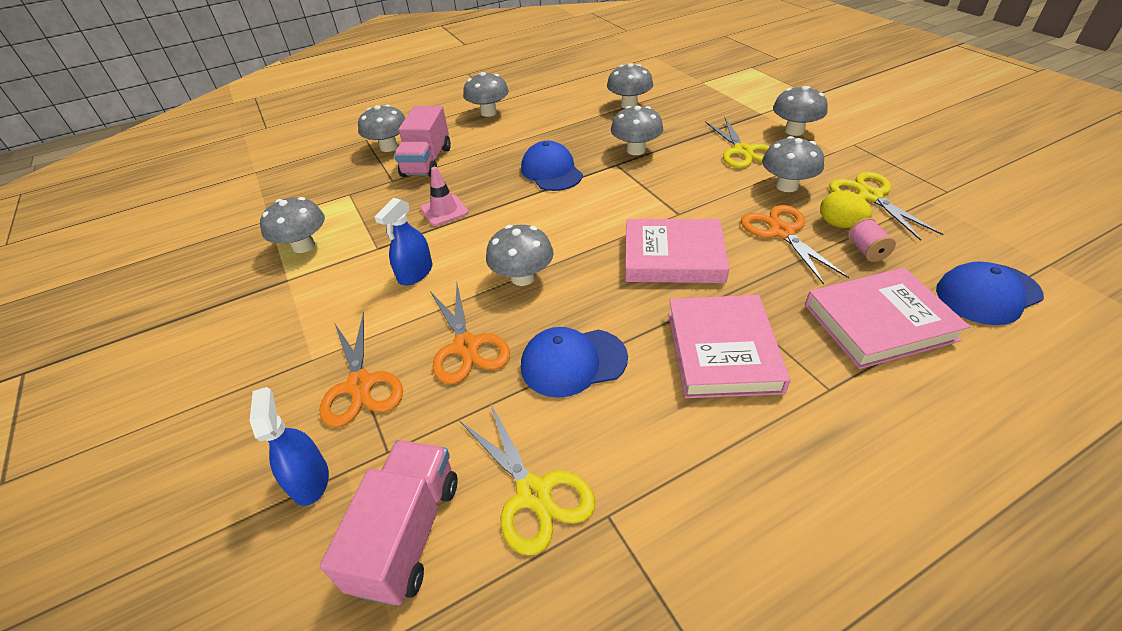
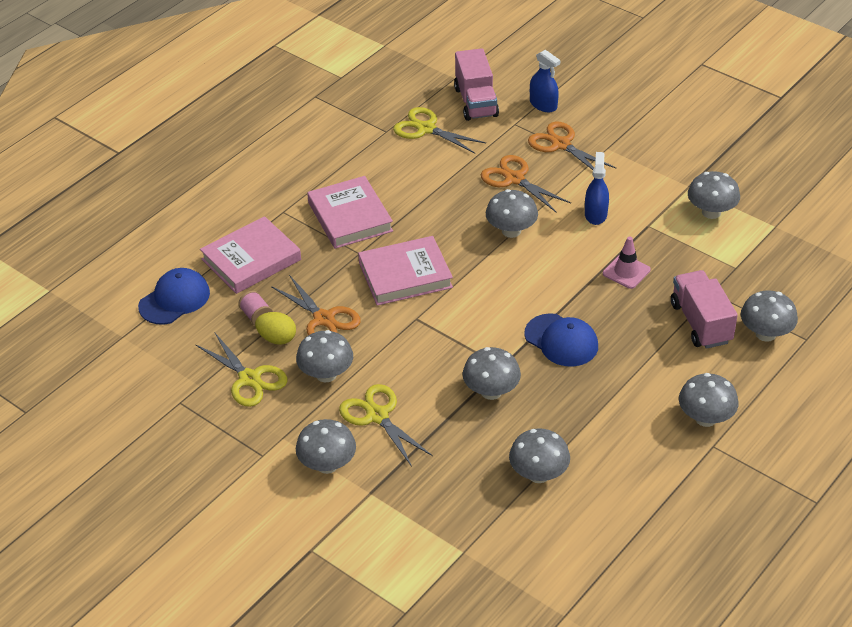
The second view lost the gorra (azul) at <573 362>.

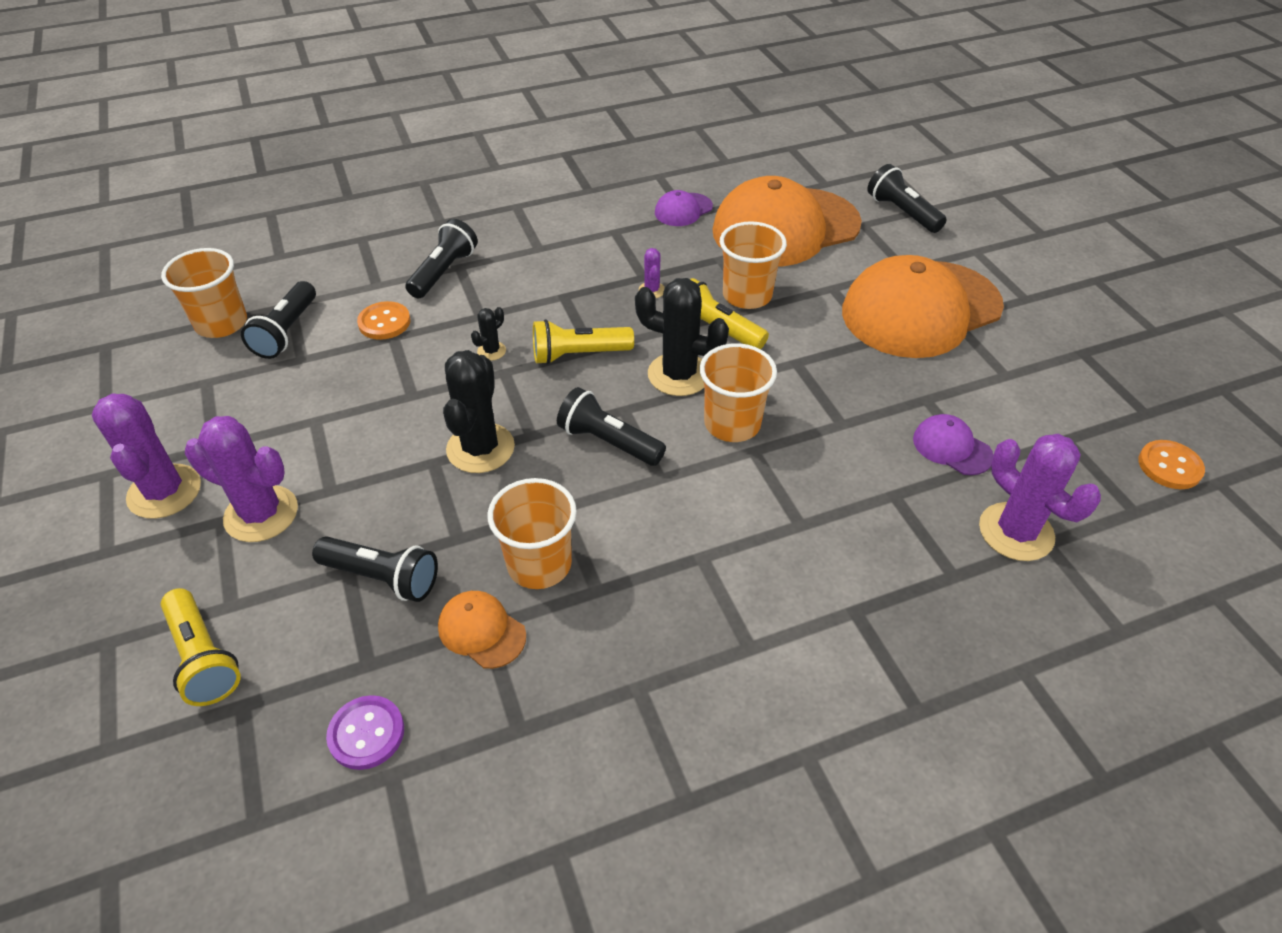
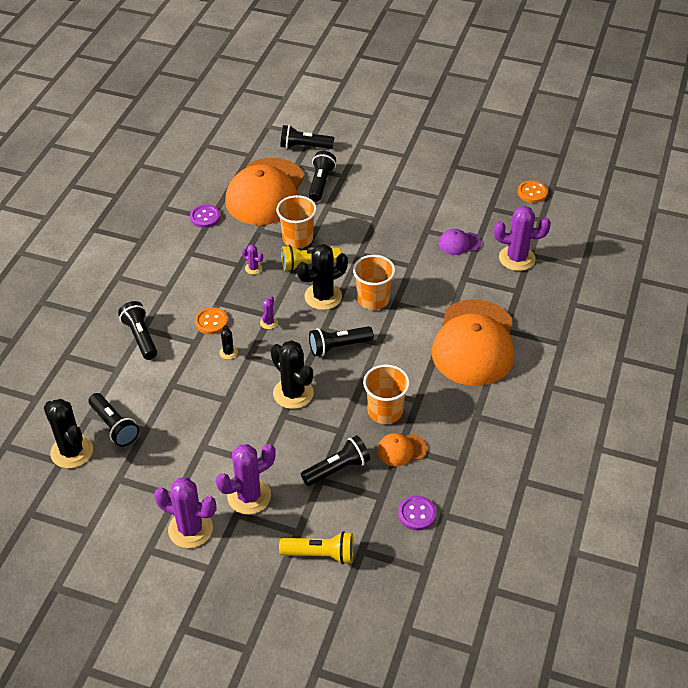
Where the vaso (naranja) stood at <221 323>, the cactus (negro) came to stand at <72 451>.
The botón (naranja) ended up elsewhere, having gone from <384 322> to <211 322>.
Where the lámpara de mano (amarillo) stood at <578 355>, the cactus (morado) came to stand at <269 322>.
Where the gorra (morado) stood at <683 210>, the botón (morado) came to stand at <205 217>.
The gorra (naranja) ended up elsewhere, having gone from <921 309> to <474 343>.
The second view gained the lámpara de mano (negro) at <320 183>.

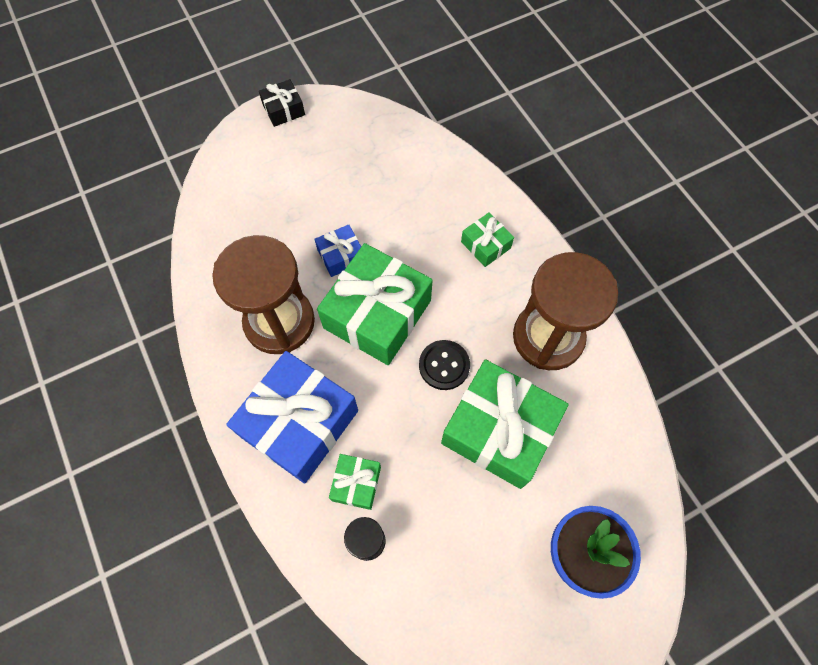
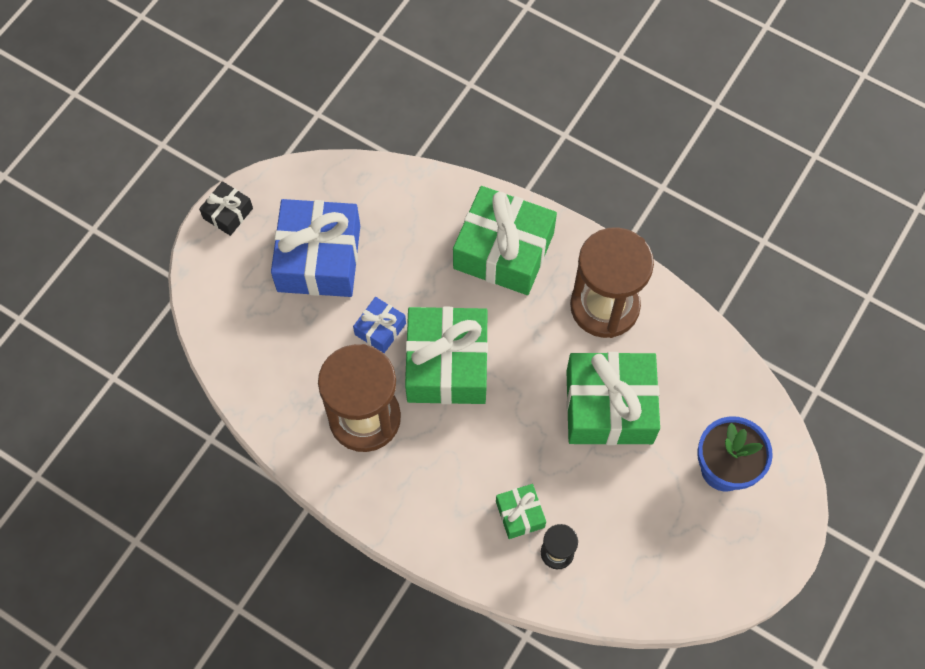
The regalo (azul) ended up elsewhere, having gone from <299 423> to <319 258>.
The second view lost the botón (negro) at <444 365>.
The size of the regalo (verde) at <485 245> changed by a factor of 2.11.

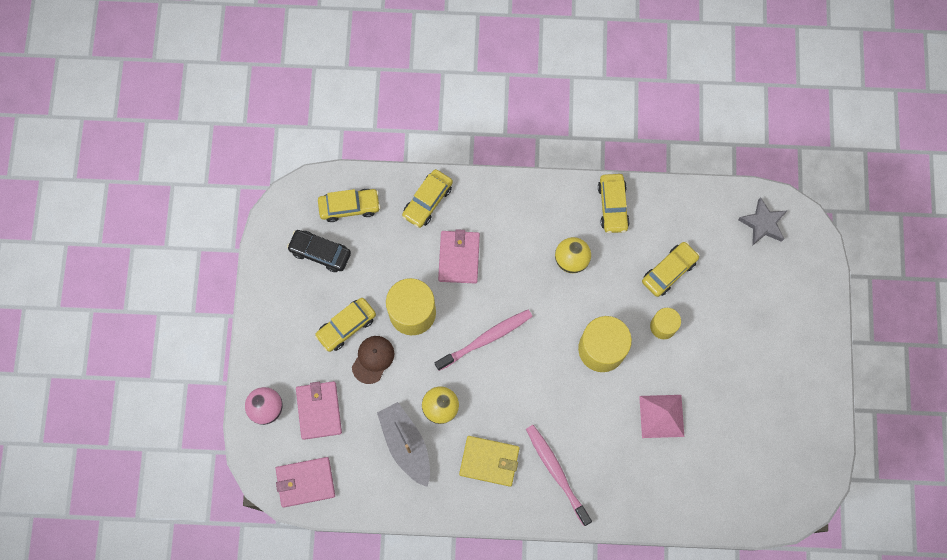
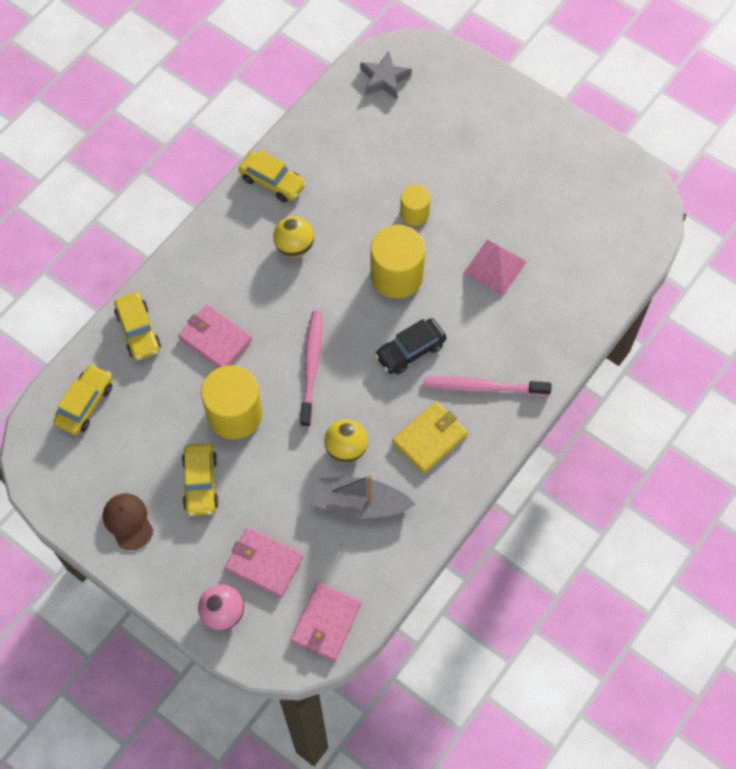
The coche (negro) ended up elsewhere, having gone from <320 253> to <410 350>.
The gorra (marrón) ended up elsewhere, having gone from <373 359> to <128 521>.
The second view lost the coche (amarillo) at <669 271>.

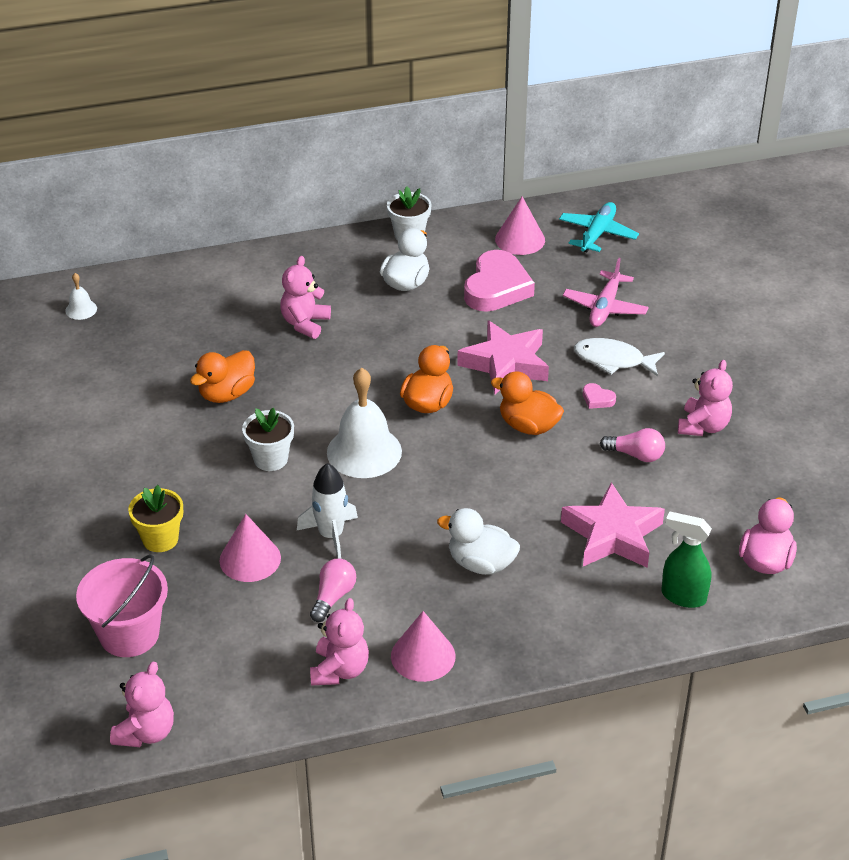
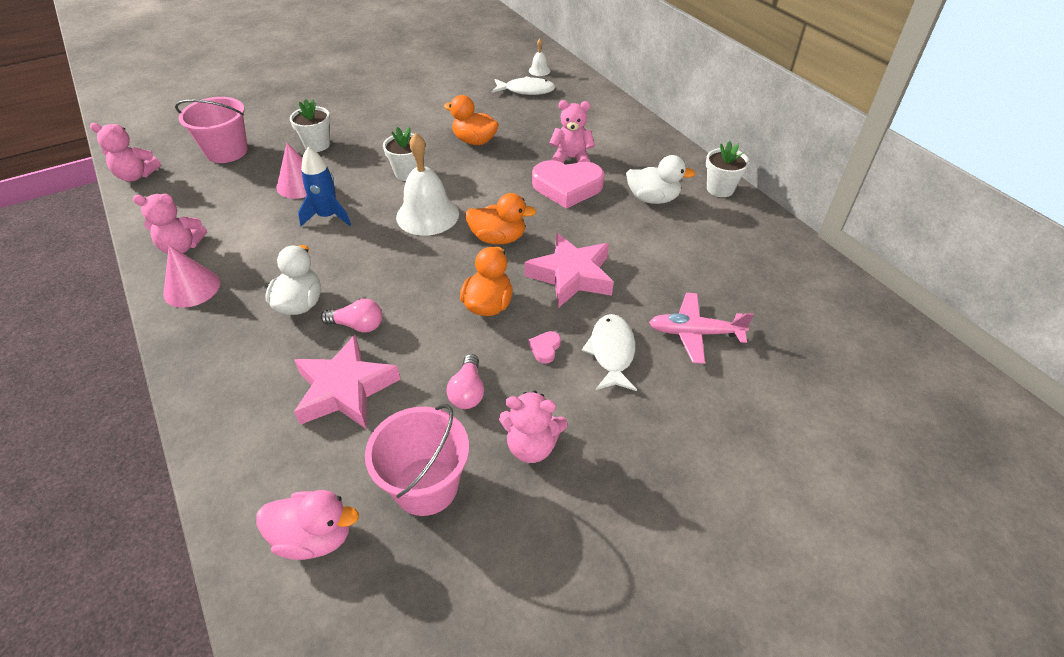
What was the maceta (amarillo) at <160 539> turned into the maceta (blanco) at <317 145>.
What was the cohete (blanco) at <331 535> turned into the cohete (azul) at <328 216>.
The bombilla (rosa) ended up elsewhere, having gone from <333 597> to <357 325>.
The corazón (rosa) ended up elsewhere, having gone from <496 288> to <567 187>.
The second view lost the cono (rosa) at <520 239>.
The second view lost the avión (turquesa) at <597 234>.
The second view lost the pulverizador (verde) at <682 596>.
The second view gained the balde (rosa) at <426 486>.
The second view gained the pez (blanco) at <526 90>.

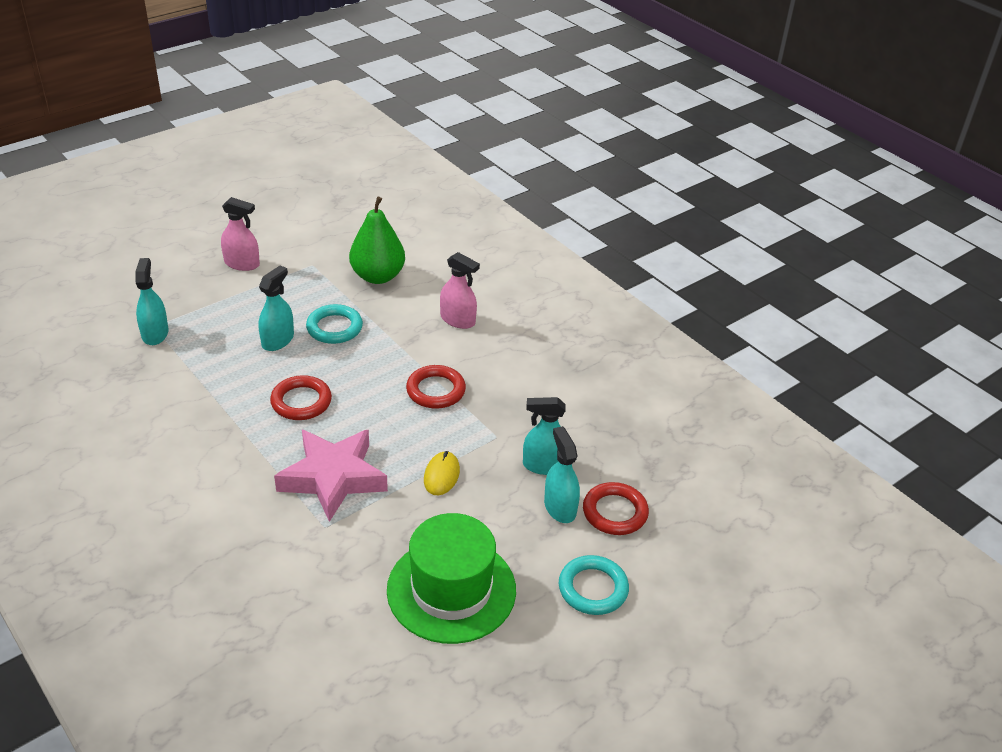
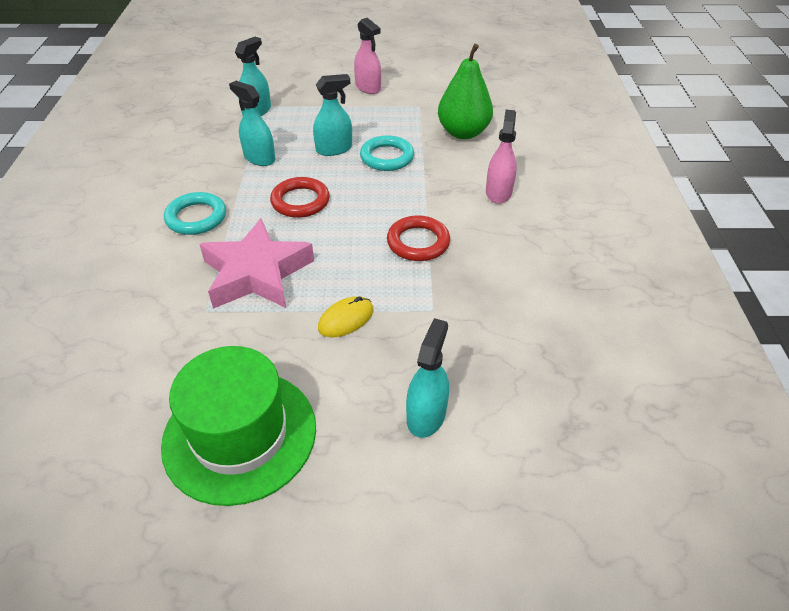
The pulverizador (rosa) at <458 320> ended up facing another way, 150 degrees counterclockwise from before.
The pulverizador (turquesa) ended up elsewhere, having gone from <544 465> to <259 158>.
The anillo (turquesa) ended up elsewhere, having gone from <593 588> to <196 217>.
The second view lost the anillo (rojo) at <615 512>.

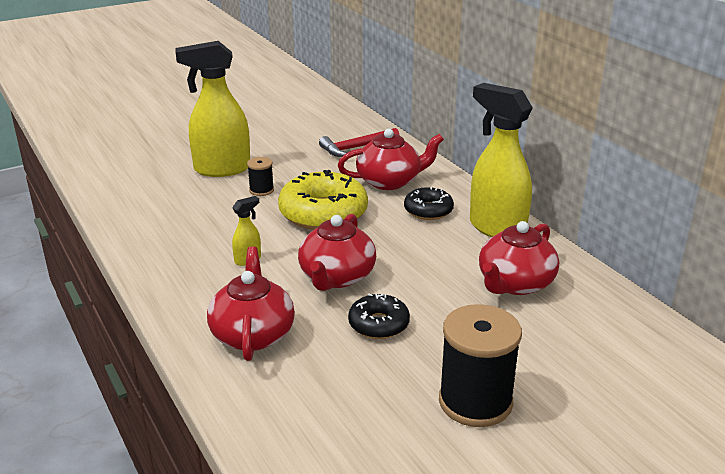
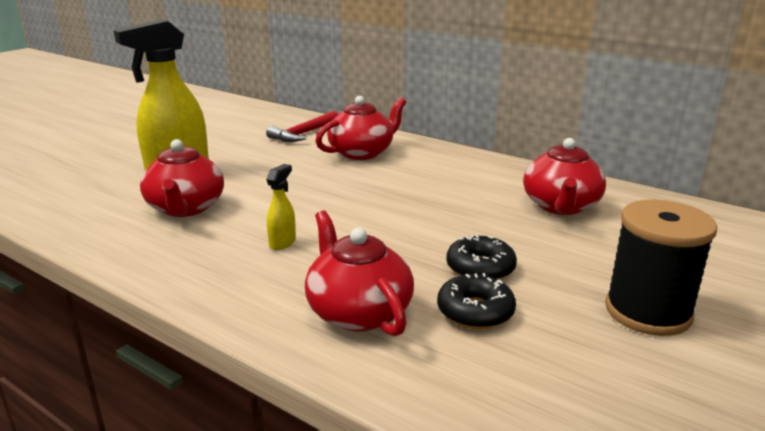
The second view lost the carrete (negro) at <261 190>.
The second view lost the rosquilla (amarillo) at <323 213>.
The tetera (rojo) ended up elsewhere, having gone from <336 277> to <186 208>.
The rosquilla (negro) ended up elsewhere, having gone from <428 210> to <475 311>.
The second view lost the pulverizador (amarillo) at <496 228>.

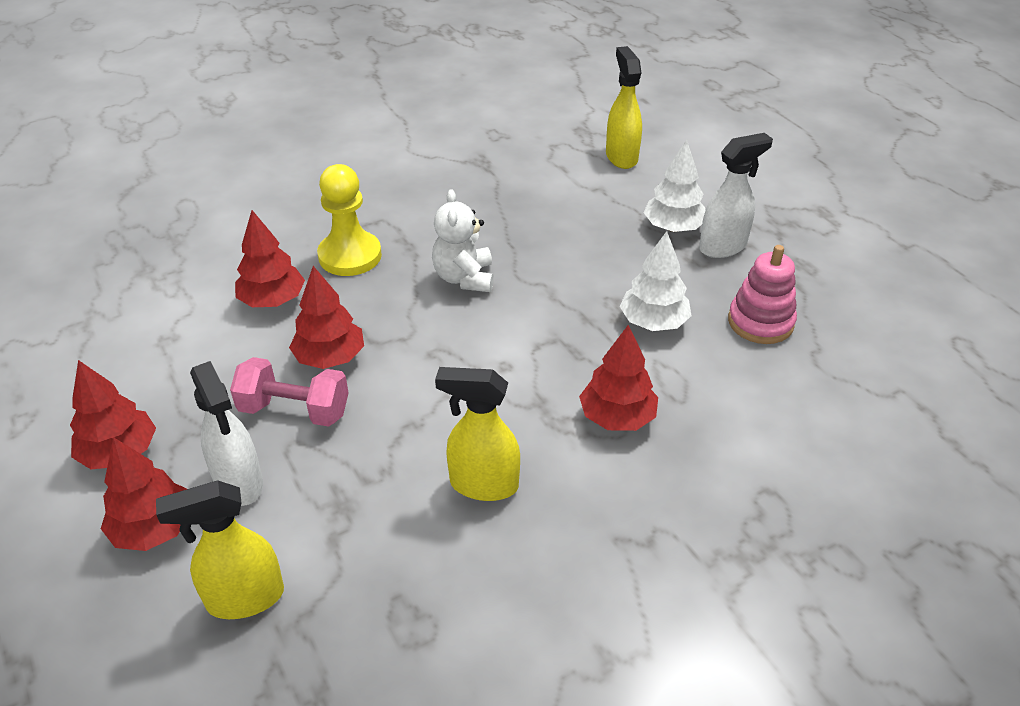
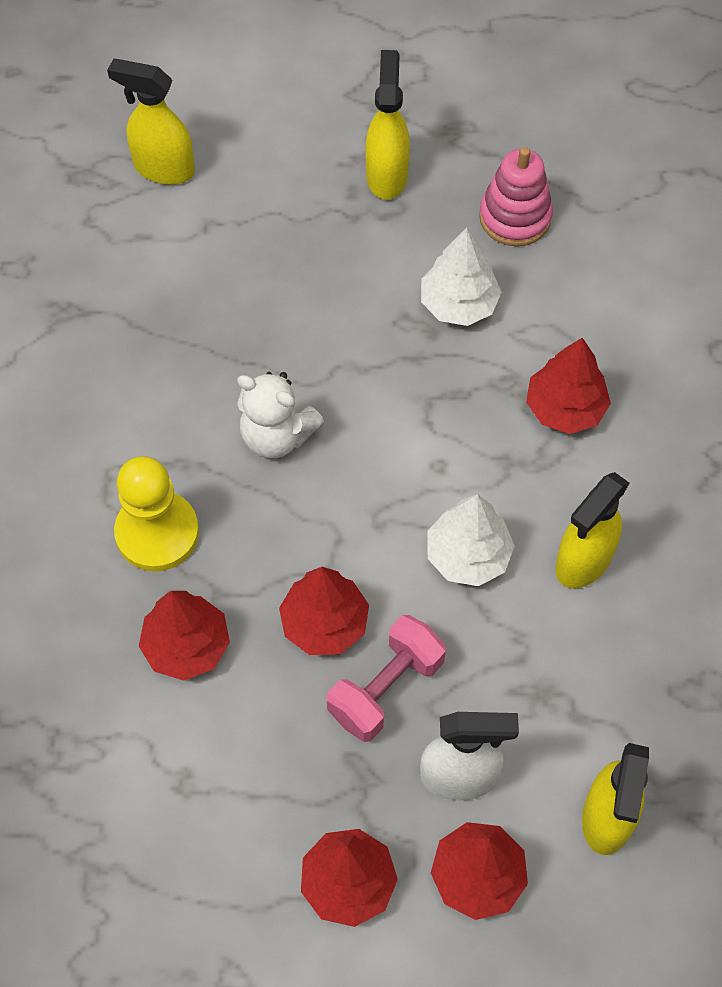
The árbol (blanco) ended up elsewhere, having gone from <673 228> to <468 555>.
What was the pulverizador (blanco) at <723 247> turned into the pulverizador (amarillo) at <387 175>.

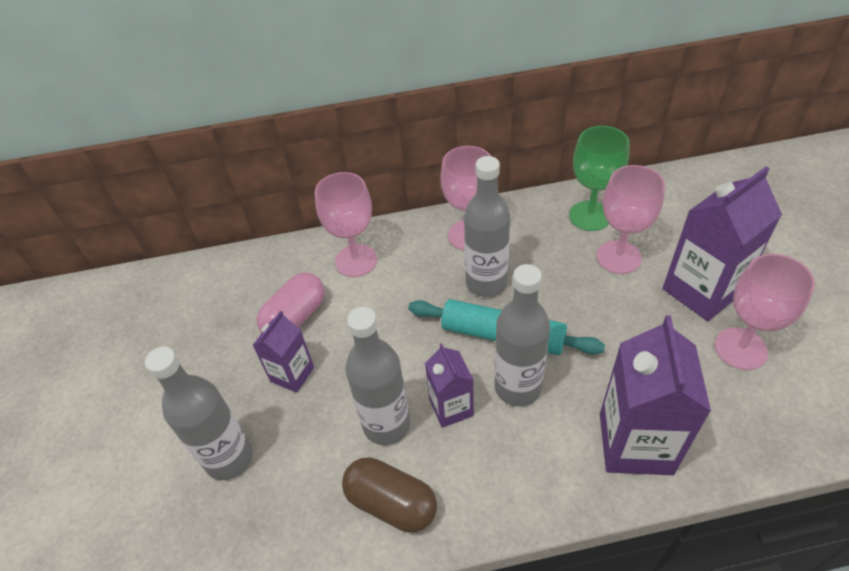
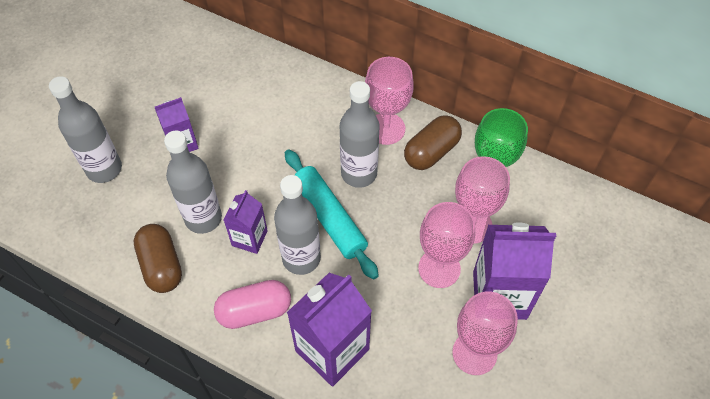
The cápsula (rosa) ended up elsewhere, having gone from <295 317> to <254 311>.
The copa (rosa) ended up elsewhere, having gone from <356 260> to <439 268>.
The second view gained the cápsula (marrón) at <431 152>.

